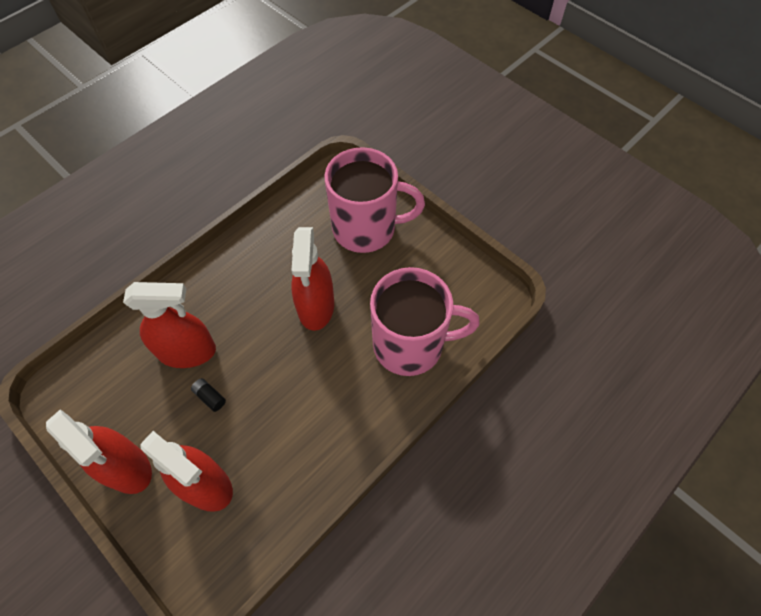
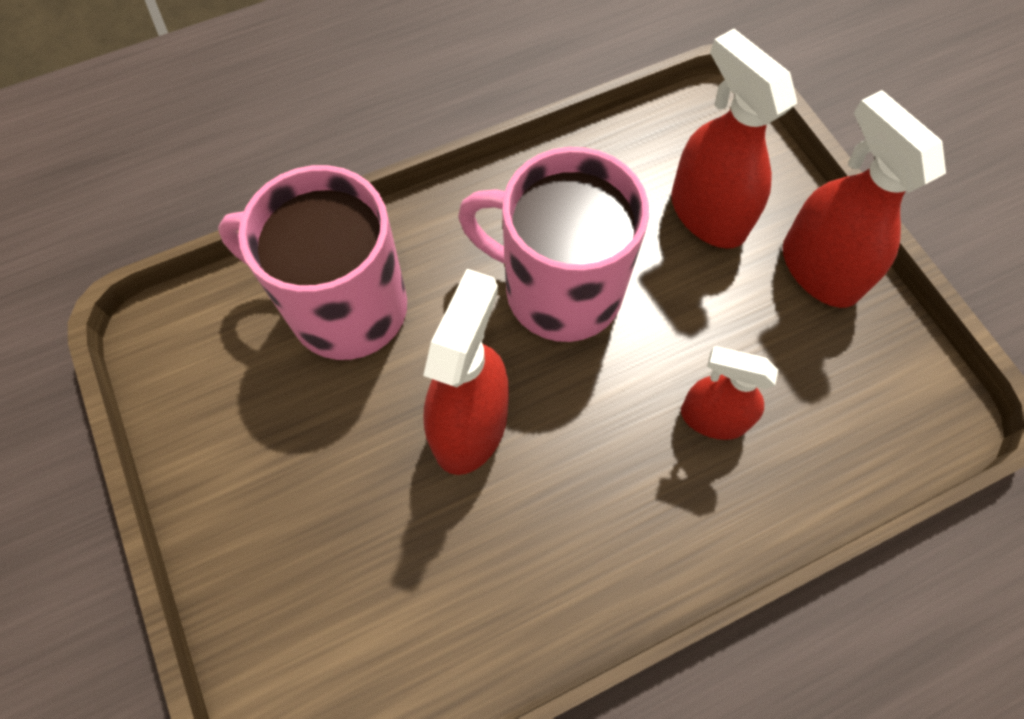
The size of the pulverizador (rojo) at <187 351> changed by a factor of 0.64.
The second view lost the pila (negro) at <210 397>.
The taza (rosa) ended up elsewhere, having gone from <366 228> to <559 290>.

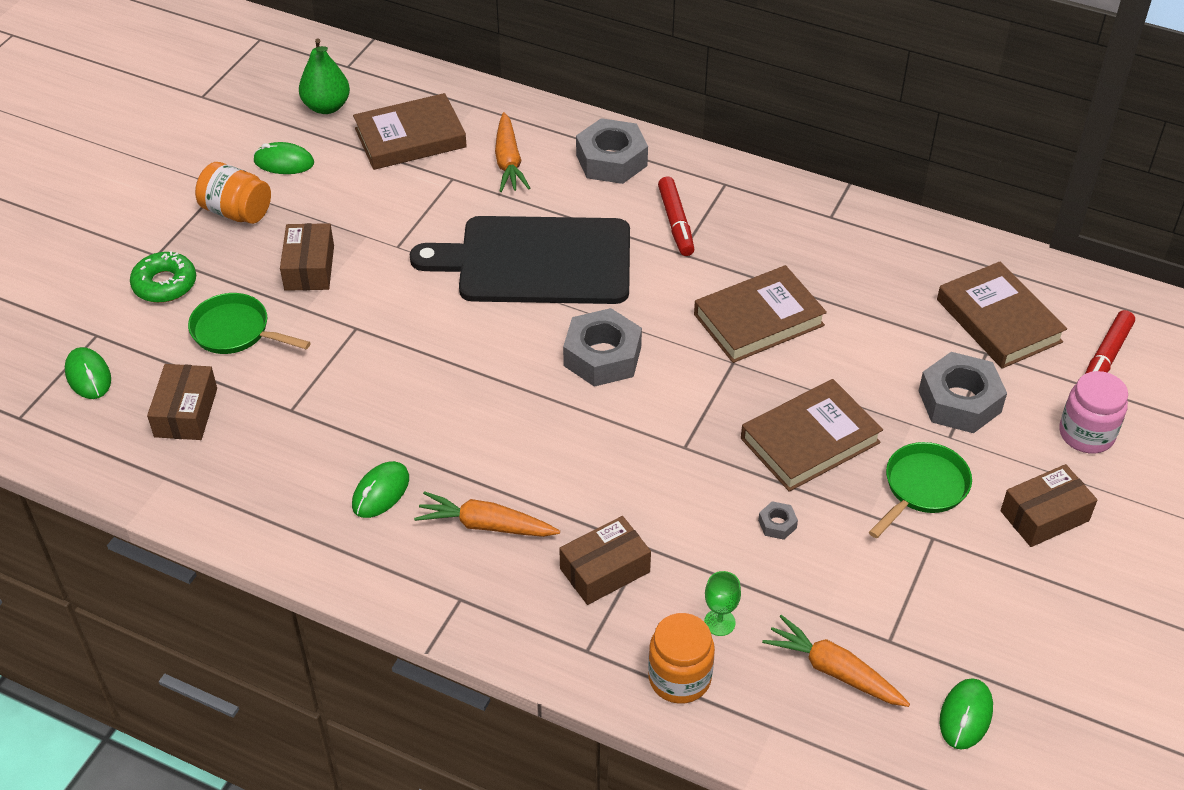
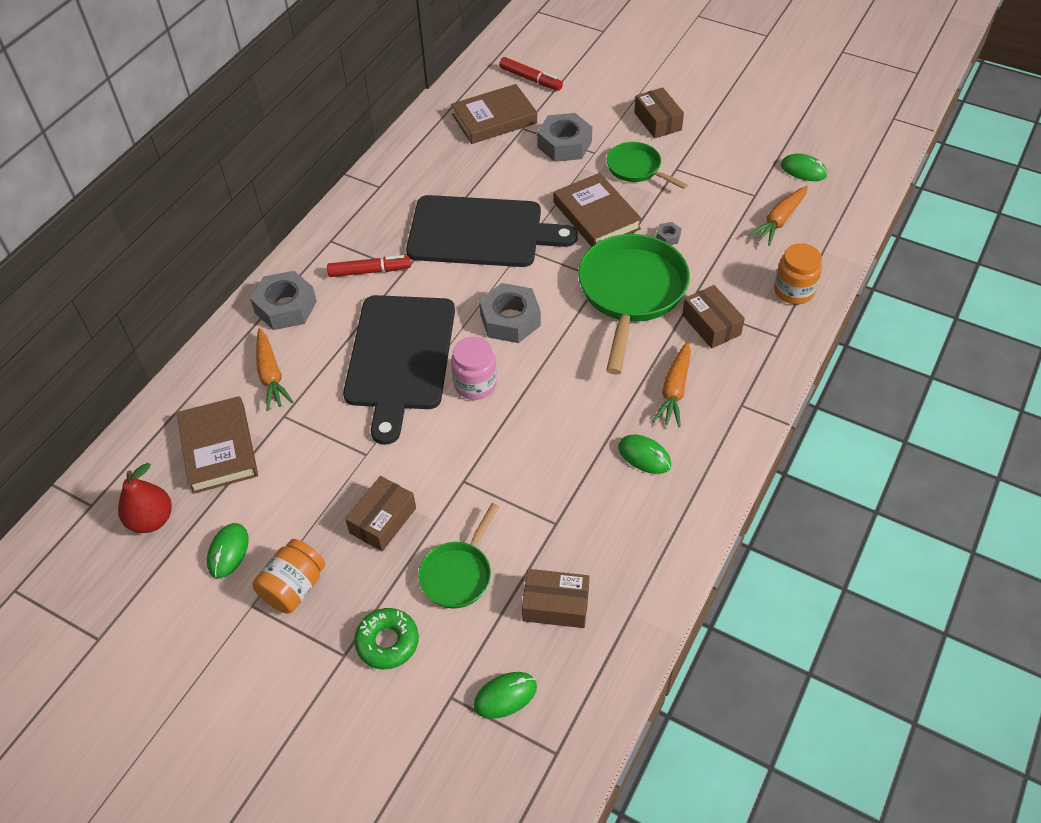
The caja (marrón) at <309 268> ended up facing another way, 60 degrees counterclockwise from before.
What was the pera (verde) at <326 107> turned into the pera (rojo) at <151 520>.
The zanahoria (naranja) at <508 162> ended up facing another way, 75 degrees clockwise from before.
Where the libro (marrón) stood at <758 320>, the tabla de cortar (negro) came to stand at <481 232>.
The second view lost the copa (verde) at <719 622>.
The tarro (rosa) ended up elsewhere, having gone from <1086 434> to <475 384>.
The second view gained the sartén (verde) at <631 293>.

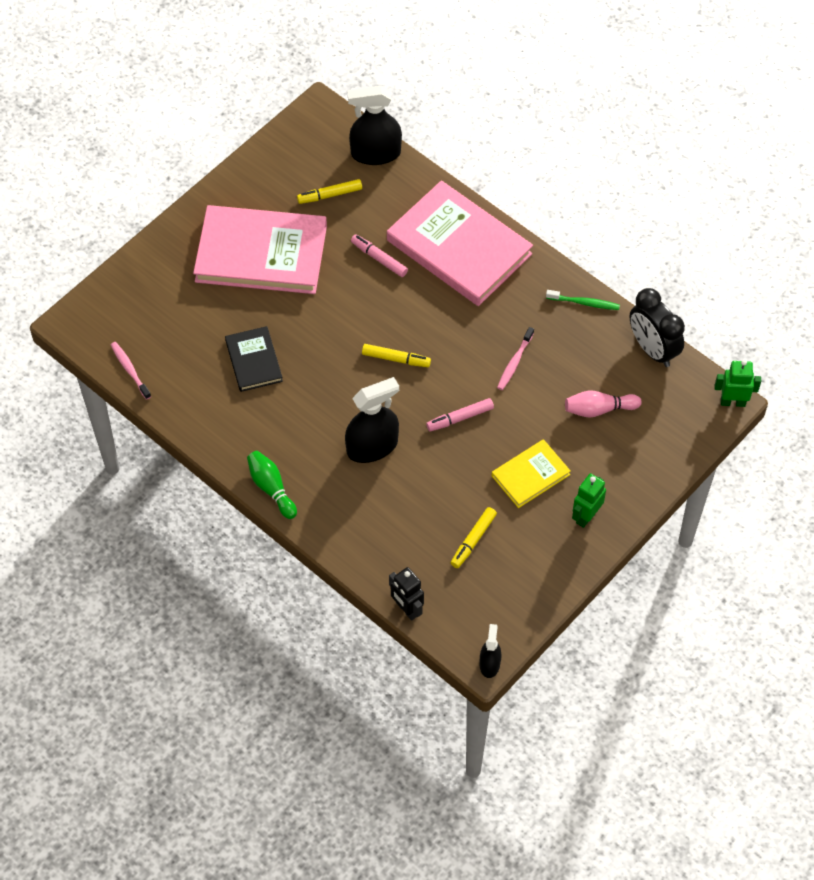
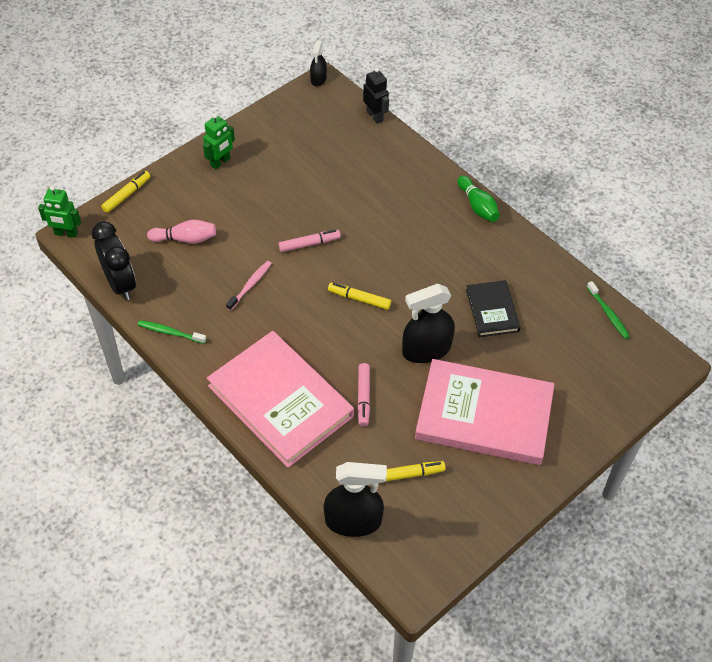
What was the cepillo de dientes (rosa) at <130 370> turned into the cepillo de dientes (verde) at <608 314>.
The pulverizador (negro) ended up elsewhere, having gone from <372 446> to <426 349>.
The rotulador (rosa) at <379 259> ended up facing another way, 45 degrees clockwise from before.
The rotulador (amarillo) ended up elsewhere, having gone from <473 540> to <126 195>.
The second view lost the libro (amarillo) at <530 475>.

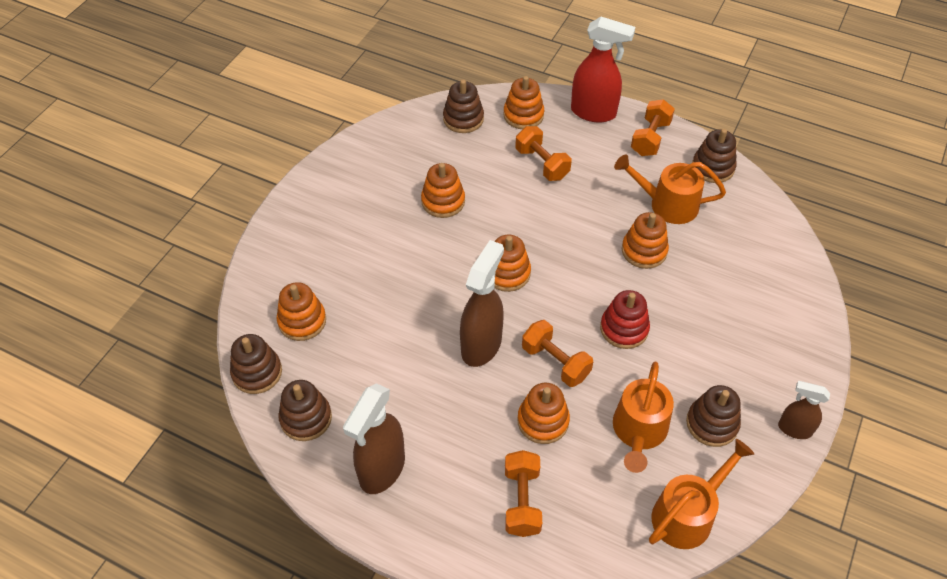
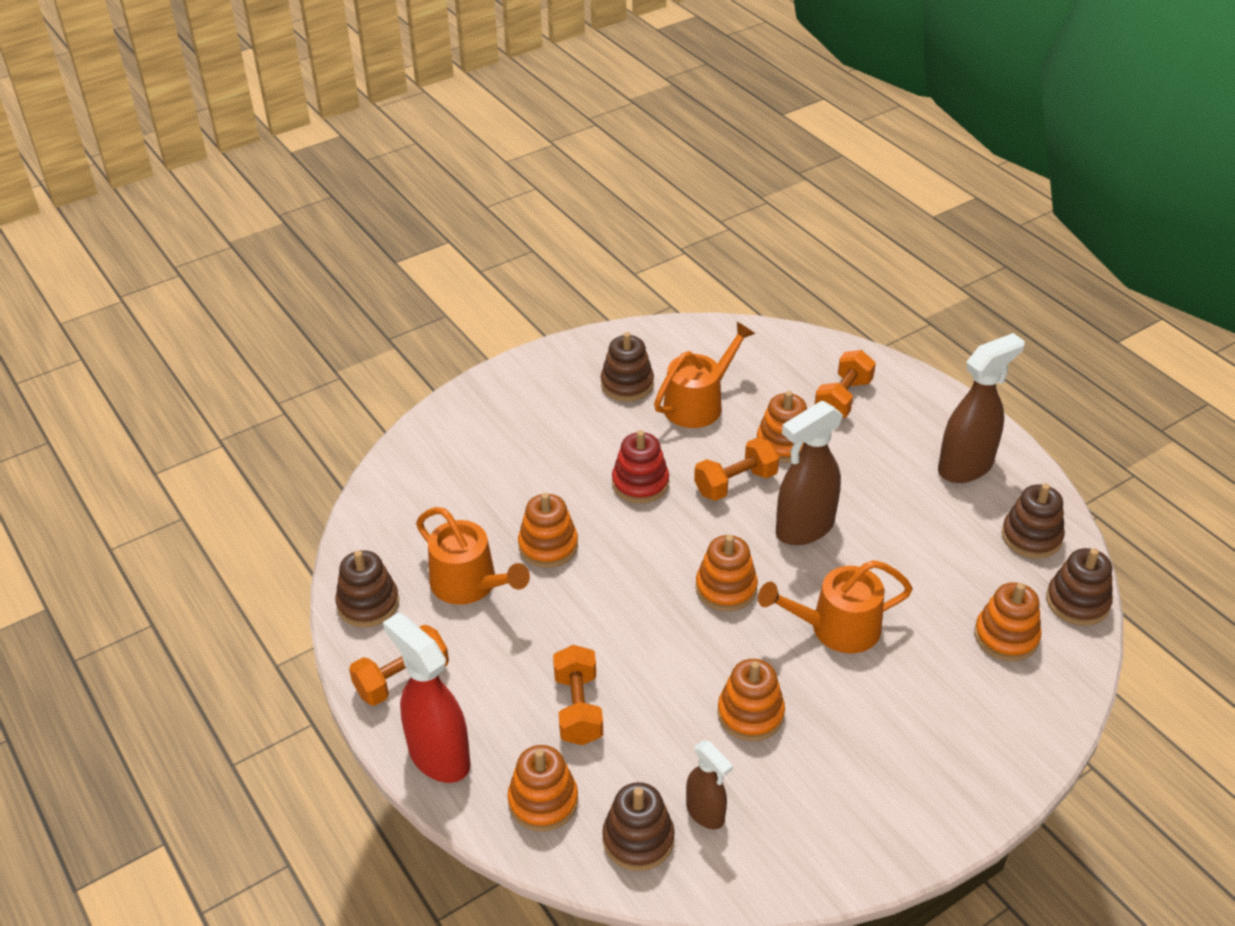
The mancuerna (naranja) at <555 362> ended up facing another way, 75 degrees clockwise from before.
The regadera (naranja) ended up elsewhere, having gone from <687 514> to <836 628>.
The pulverizador (marrón) ended up elsewhere, having gone from <794 429> to <705 813>.

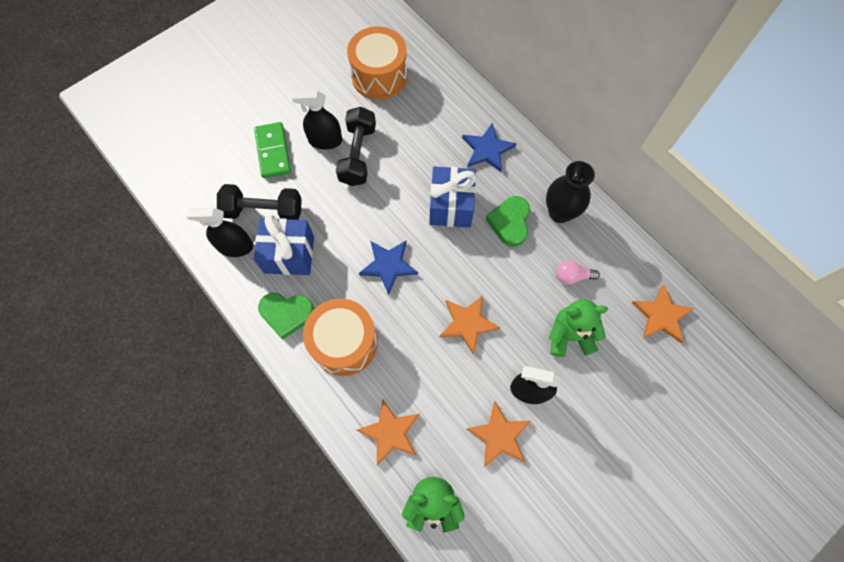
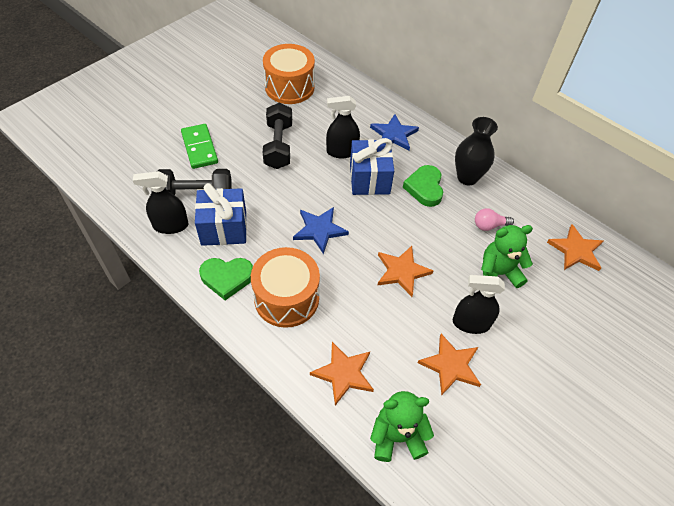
The pulverizador (negro) ended up elsewhere, having gone from <325 141> to <342 151>.

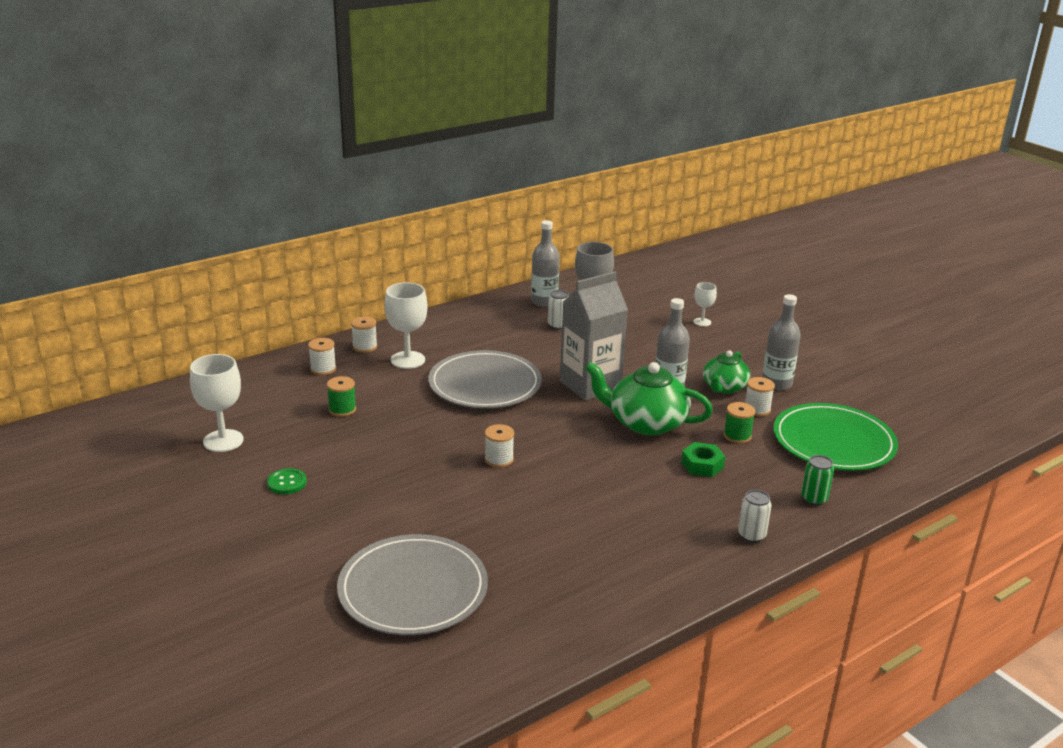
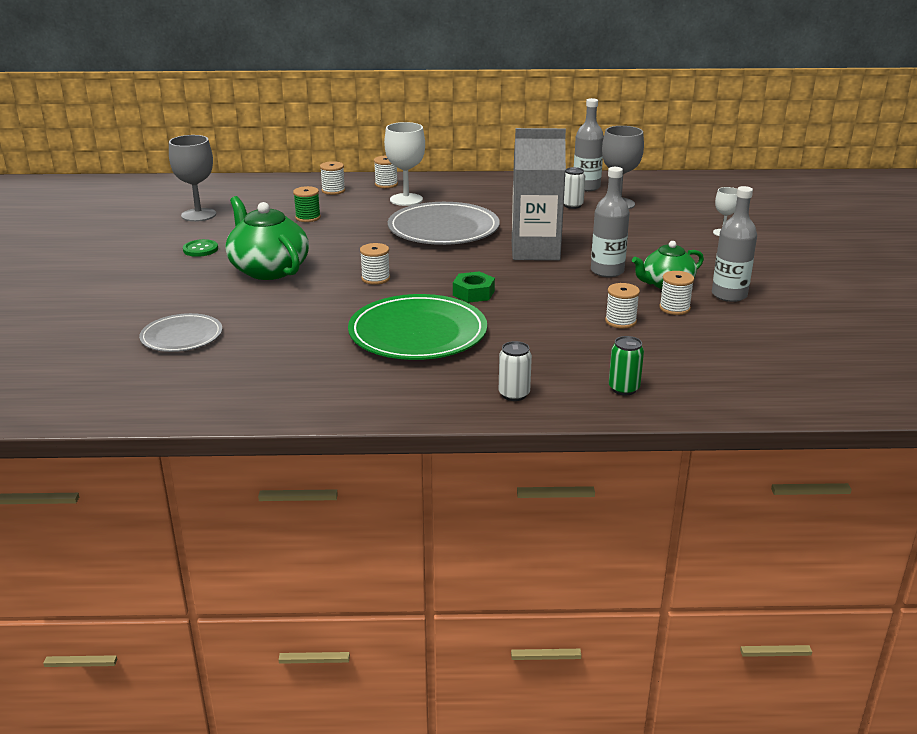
What was the copa (blanco) at <223 441> turned into the copa (gris) at <198 215>.
The size of the plato (gris) at <413 589> changed by a factor of 0.58.
The tetera (verde) ended up elsewhere, having gone from <646 423> to <268 269>.
The tuerca (verde) ended up elsewhere, having gone from <702 465> to <473 293>.
What was the carrete (verde) at <737 436> turned into the carrete (blanco) at <620 321>.
The plato (verde) ended up elsewhere, having gone from <833 442> to <418 333>.

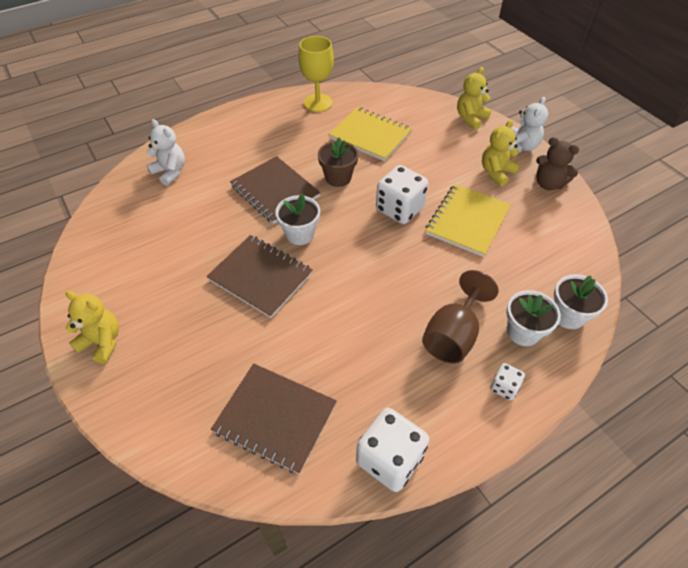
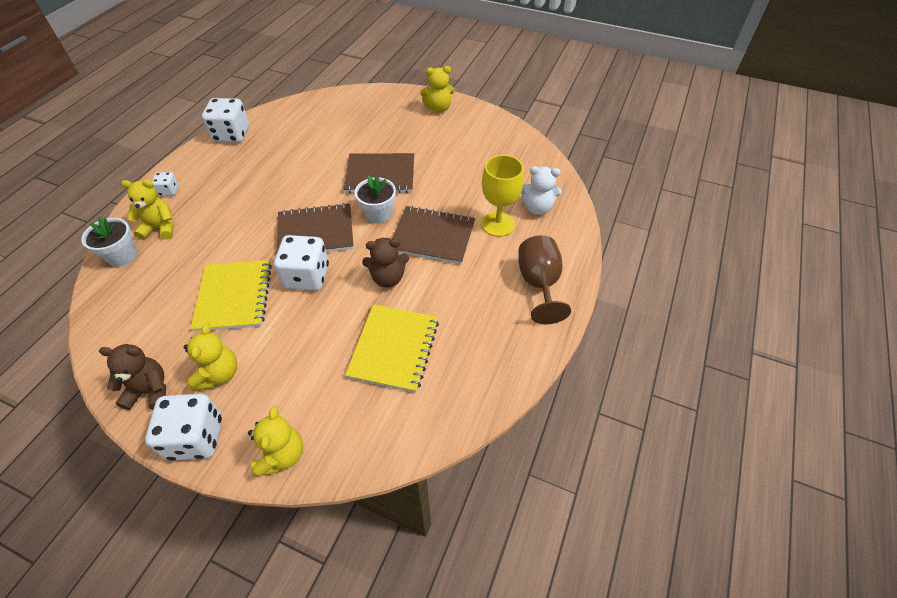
The cuaderno (marrón) ended up elsewhere, having gone from <275 418> to <315 232>.
The copa (amarillo) ended up elsewhere, having gone from <318 103> to <498 224>.
Where the maceta (marrón) stood at <338 177>, the osito (marrón) came to stand at <388 278>.
The cuaderno (amarillo) at <370 135> ended up facing another way, 75 degrees counterclockwise from before.
The copa (marrón) ended up elsewhere, having gone from <453 335> to <539 284>.
Where the maceta (blanco) stood at <523 332>, the osito (amarillo) came to stand at <160 228>.
Where the osito (blanco) stood at <520 146>, the dado (blanco) came to stand at <196 437>.

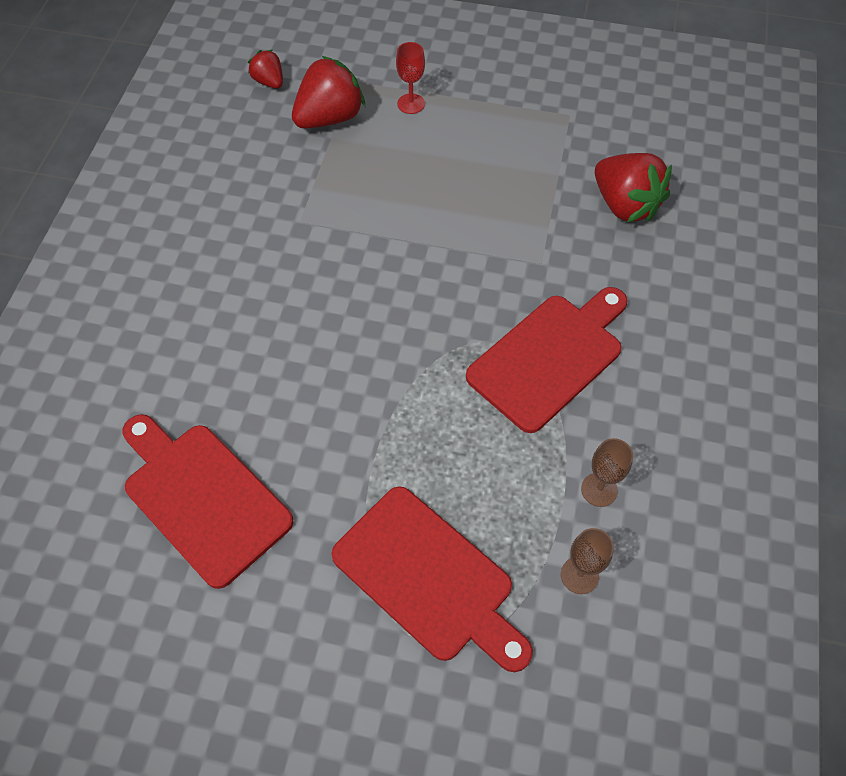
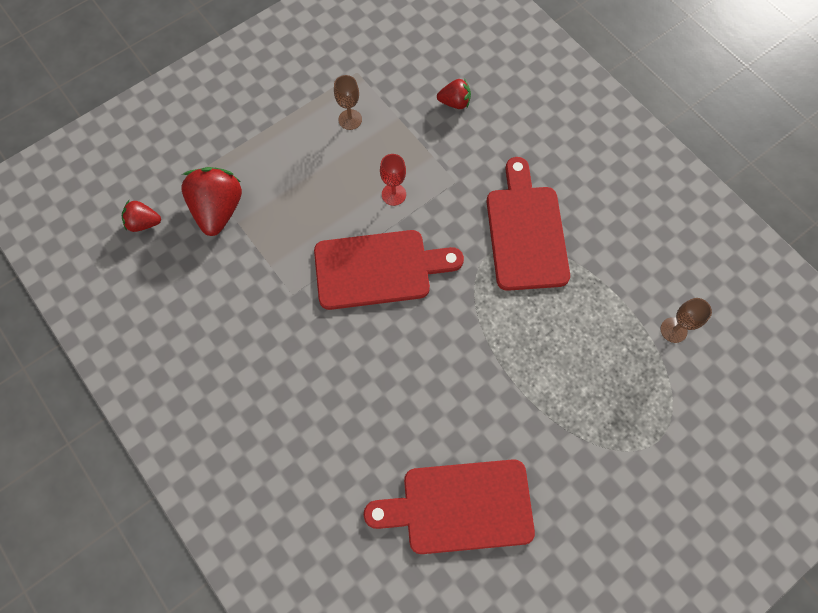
The tabla de cortar (rojo) ended up elsewhere, having gone from <428 577> to <378 269>.
The copa (rojo) ended up elsewhere, having gone from <411 104> to <393 194>.
The copa (marrón) ended up elsewhere, having gone from <599 490> to <350 119>.
The size of the fresa (rojo) at <625 205> changed by a factor of 0.54.

